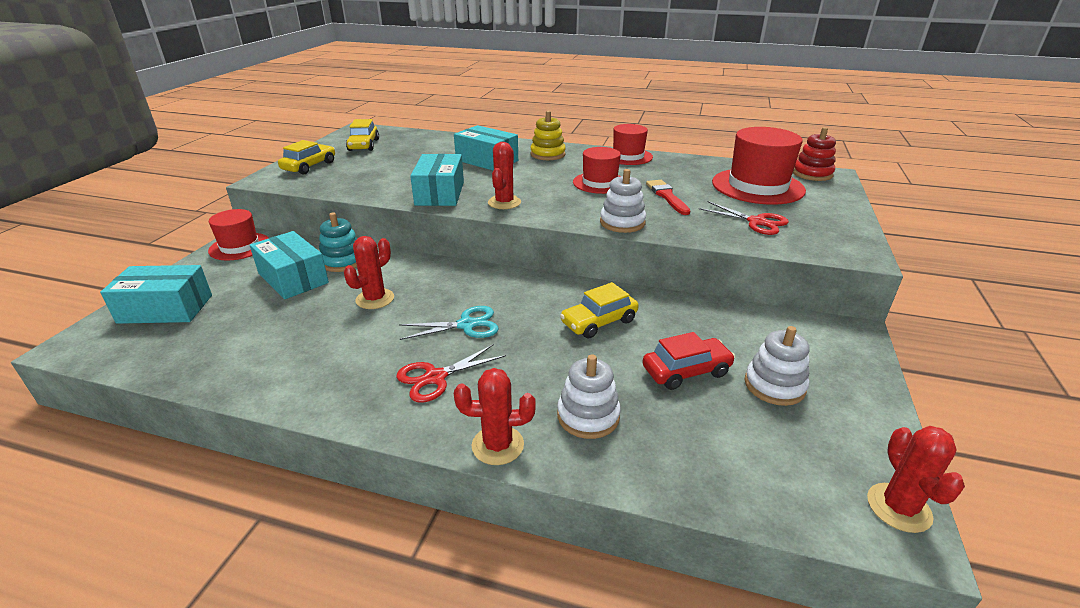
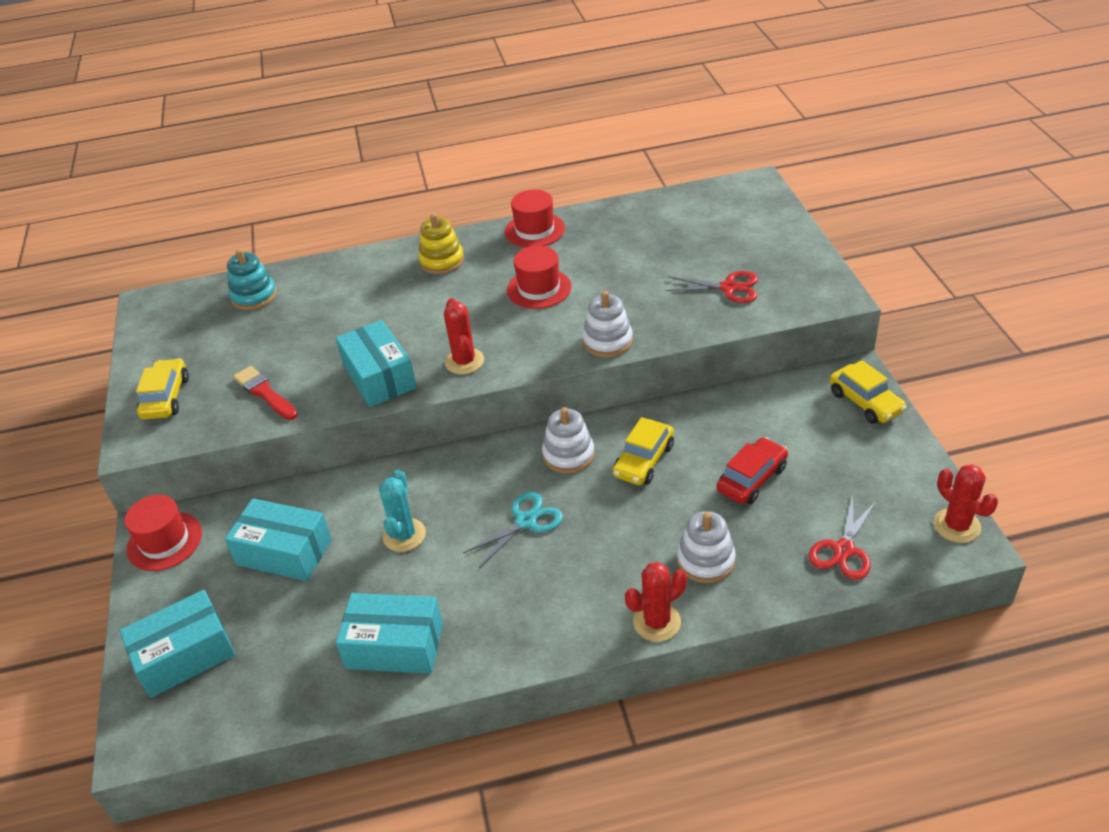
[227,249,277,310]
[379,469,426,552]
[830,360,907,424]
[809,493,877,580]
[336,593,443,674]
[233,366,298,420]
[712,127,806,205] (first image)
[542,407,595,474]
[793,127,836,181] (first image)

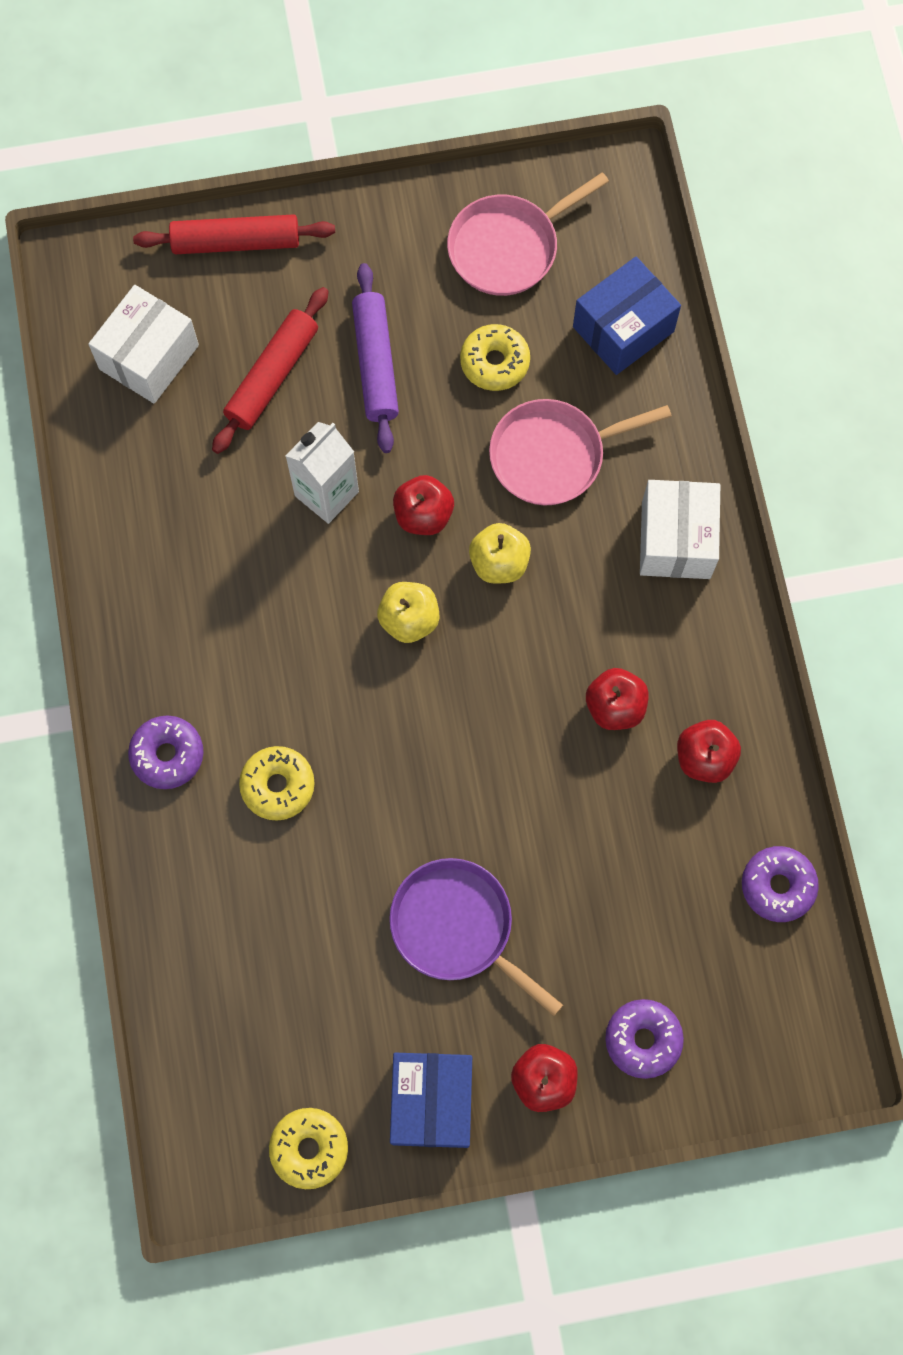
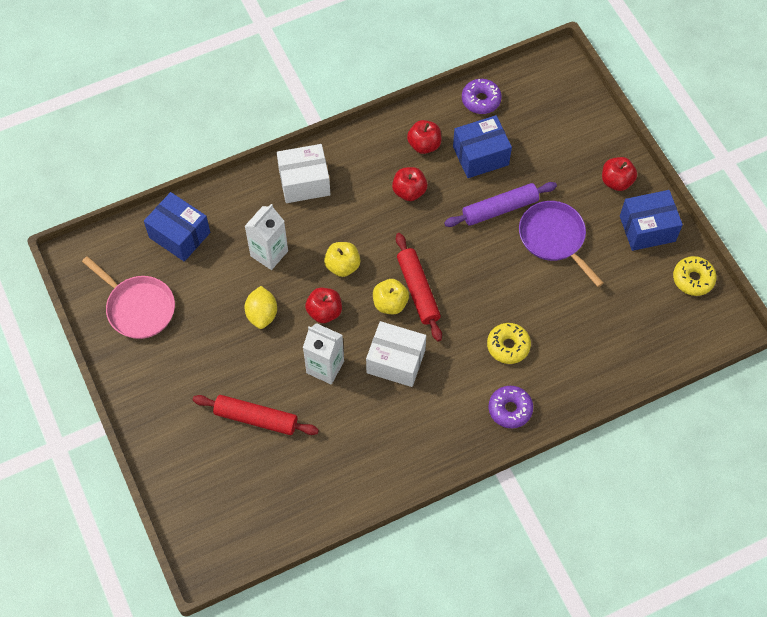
[366,321,426,387]
[396,233,442,342]
[444,182,557,227]
[519,201,604,287]
[460,324,530,391] (first image)
[245,204,288,270]
[605,999,684,1079] (first image)
[244,286,277,329]
[453,115,512,178]

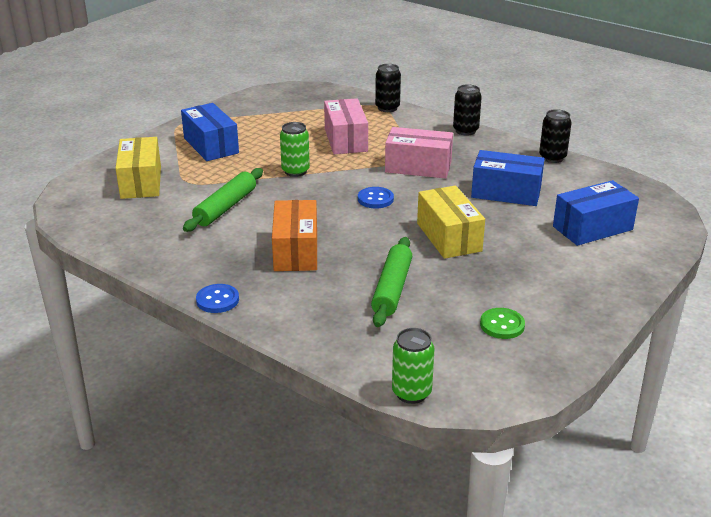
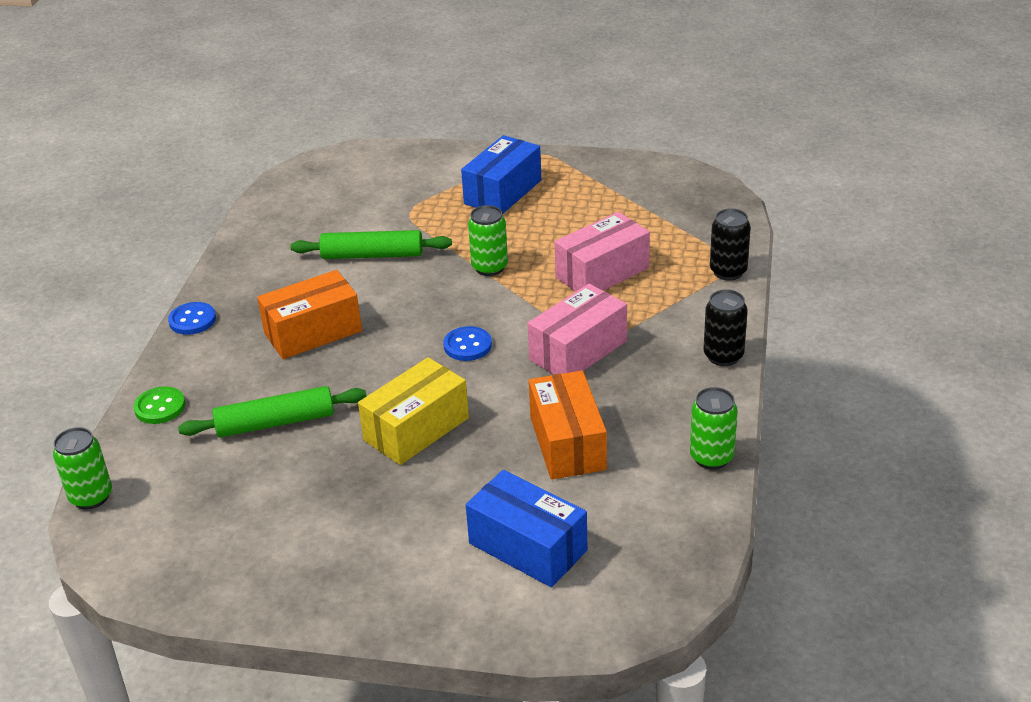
[115,137,161,199] (first image)
[528,284,627,374]
[529,370,607,480]
[134,386,185,424]
[690,387,738,470]

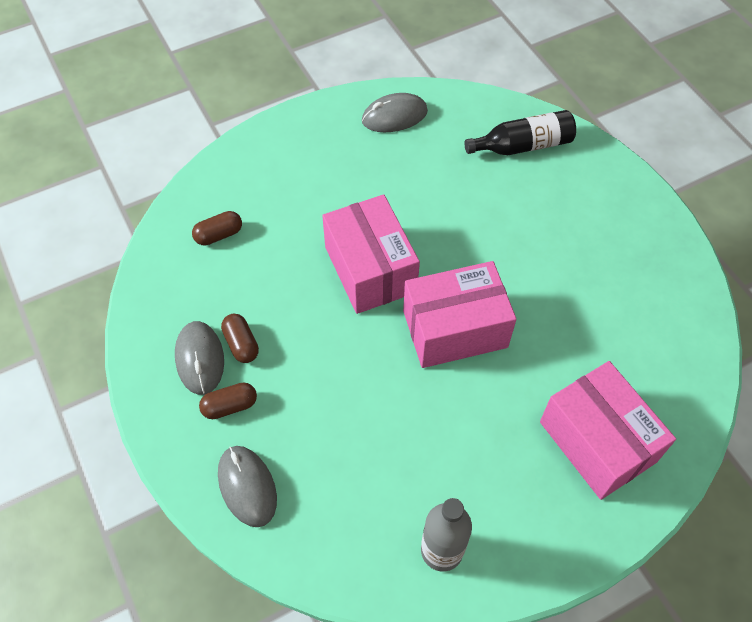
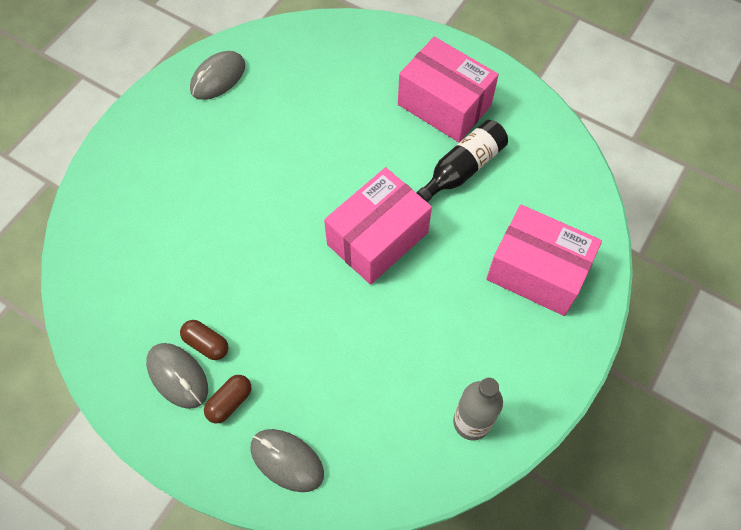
[192,211,242,246] (first image)
[398,37,499,142]
[417,120,508,202]

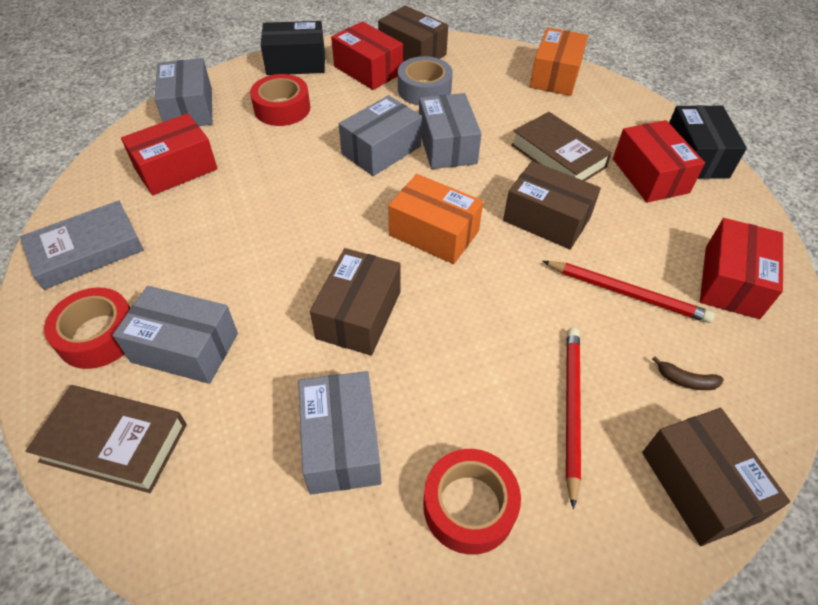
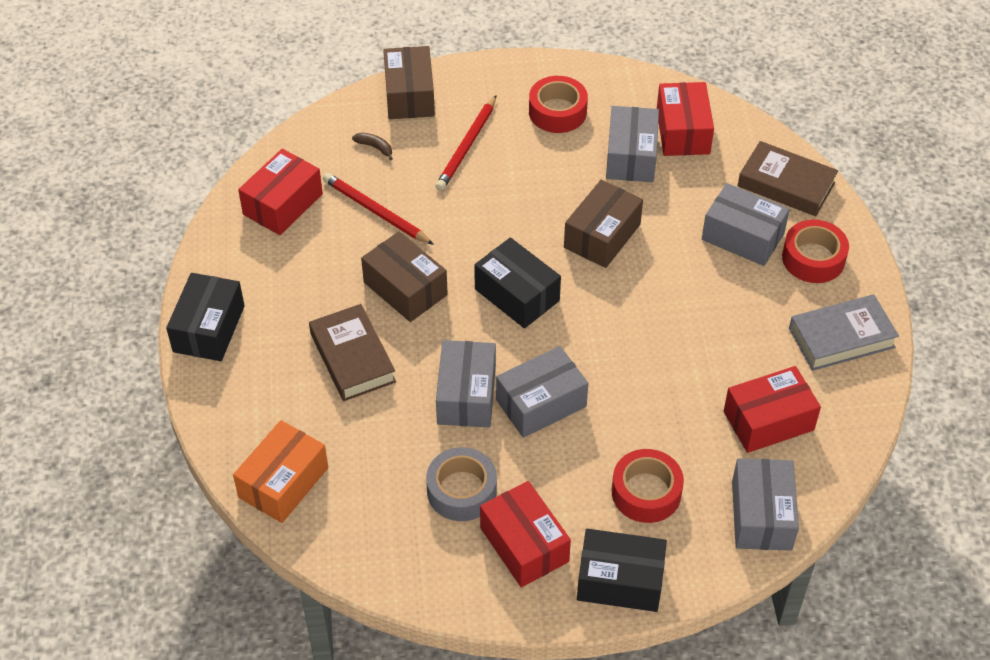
[378,5,448,62] (first image)
[474,237,561,328]
[657,82,714,156]

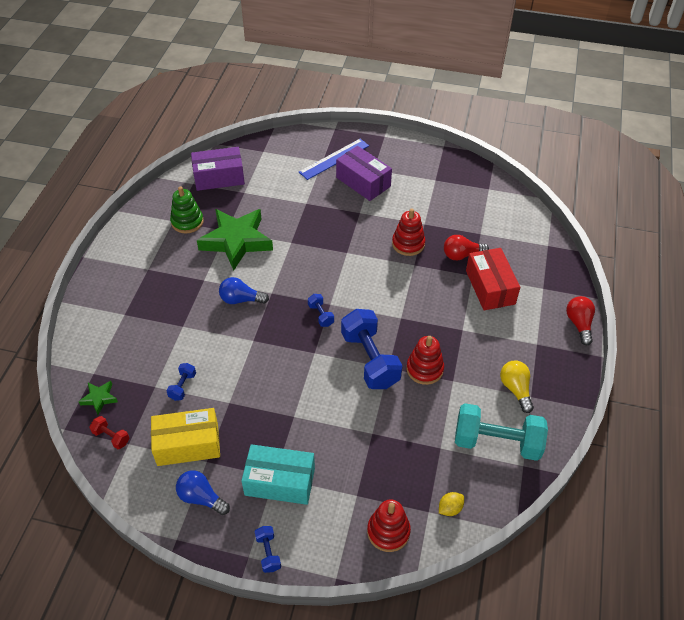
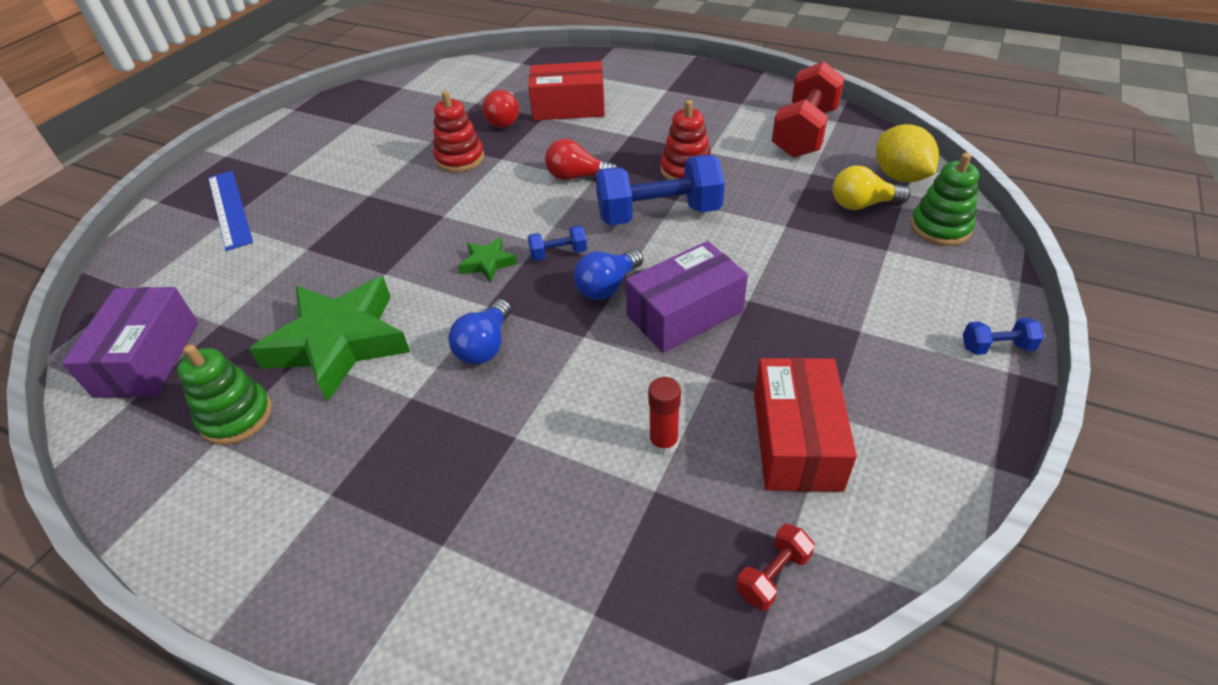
[458,237,517,282]
[754,358,857,492]
[648,377,681,455]
[574,249,643,300]
[241,444,315,505] (first image)
[626,241,748,353]
[910,153,979,246]
[876,124,939,183]
[772,61,845,158]
[833,166,911,210]
[545,139,617,180]

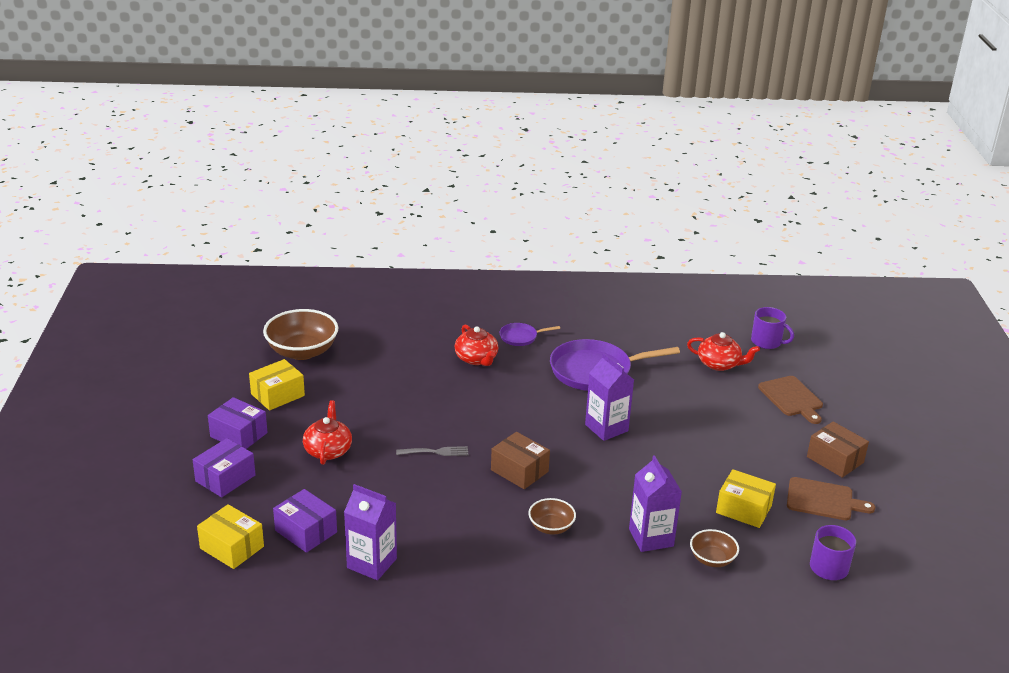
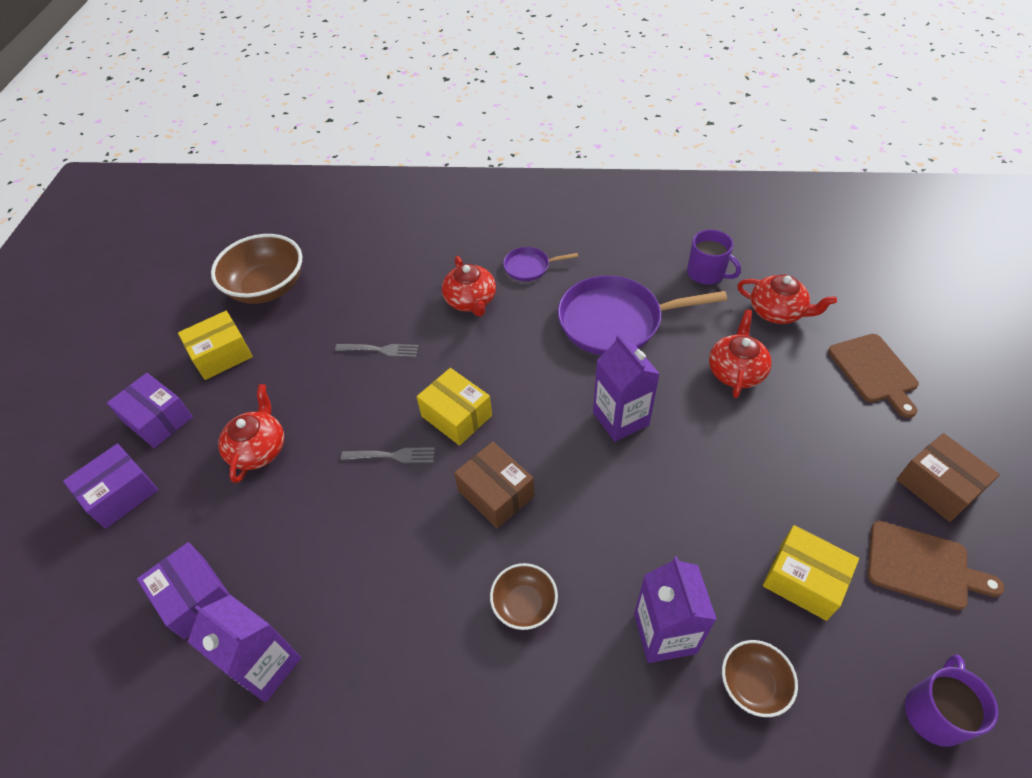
[416,368,492,446]
[687,229,741,285]
[335,344,419,357]
[709,310,772,398]

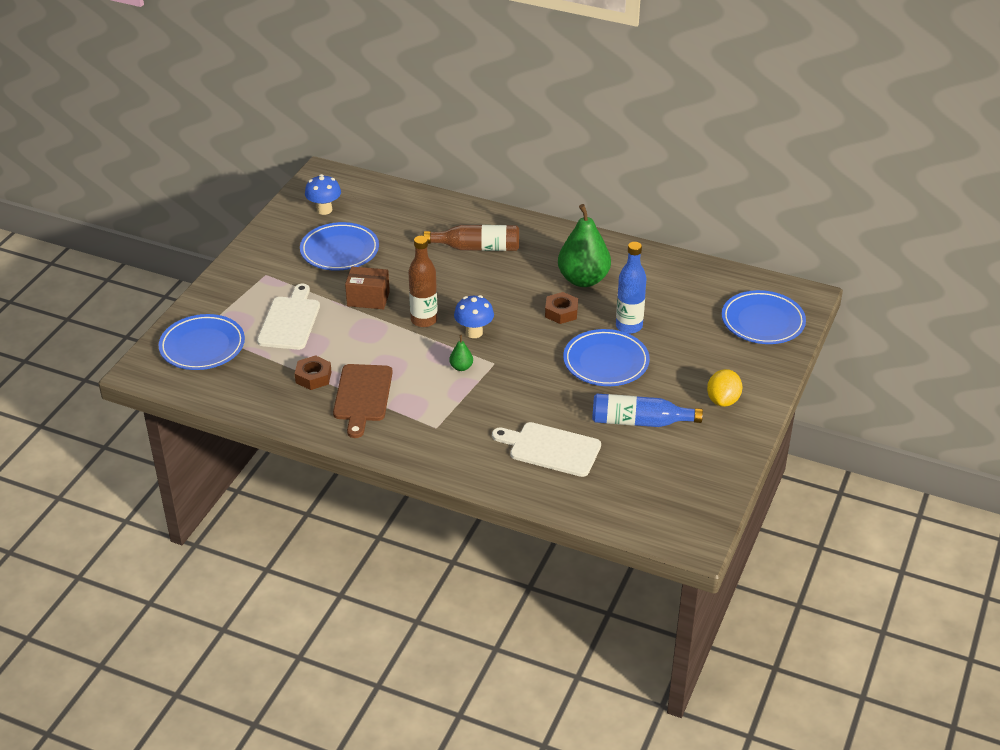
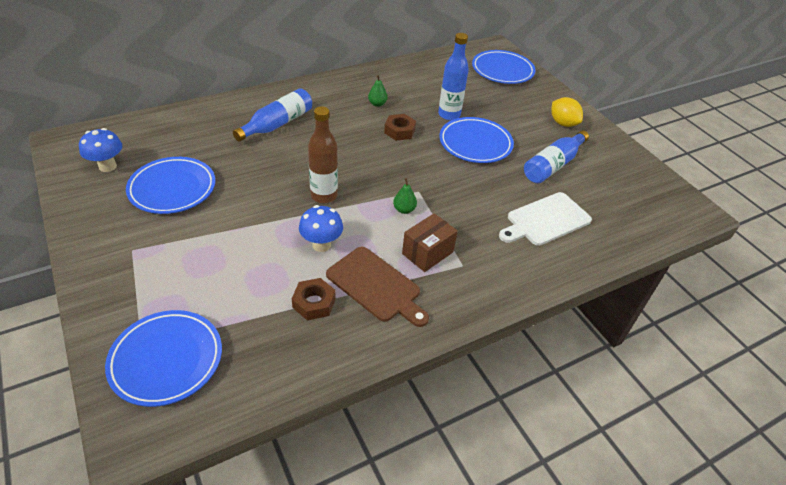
[257,284,320,350] (first image)
[402,213,458,272]
[233,88,312,142]
[299,205,343,252]
[368,75,388,107]

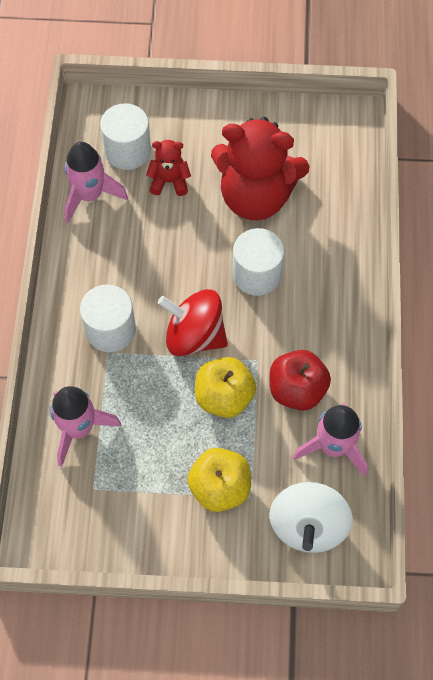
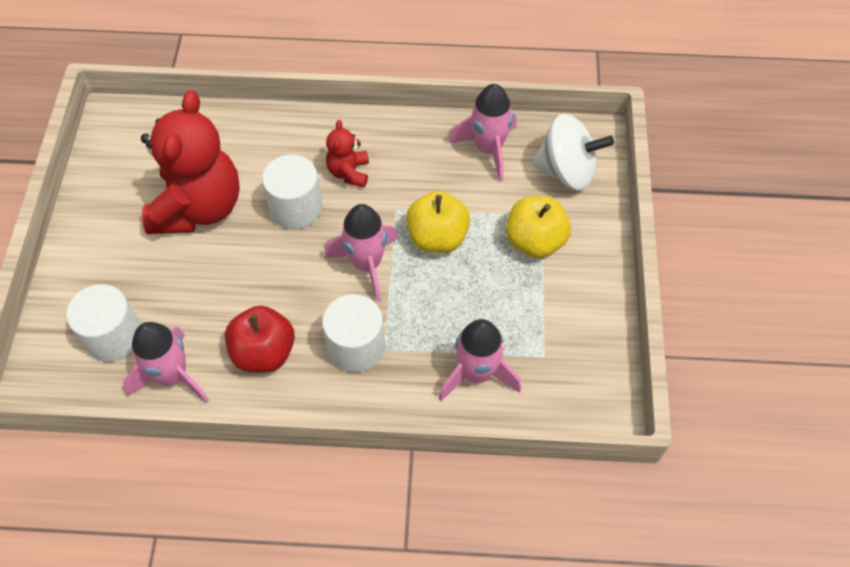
[326,120,369,187]
[324,204,398,302]
[225,305,295,373]

